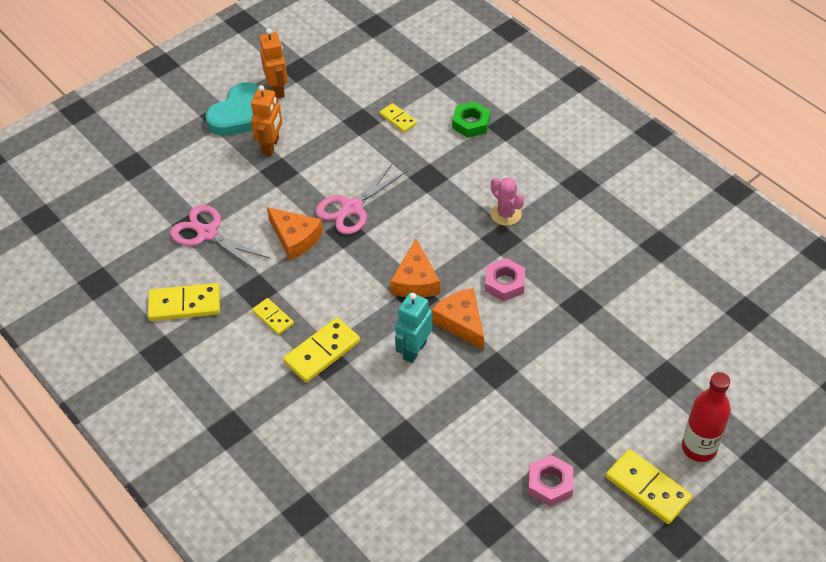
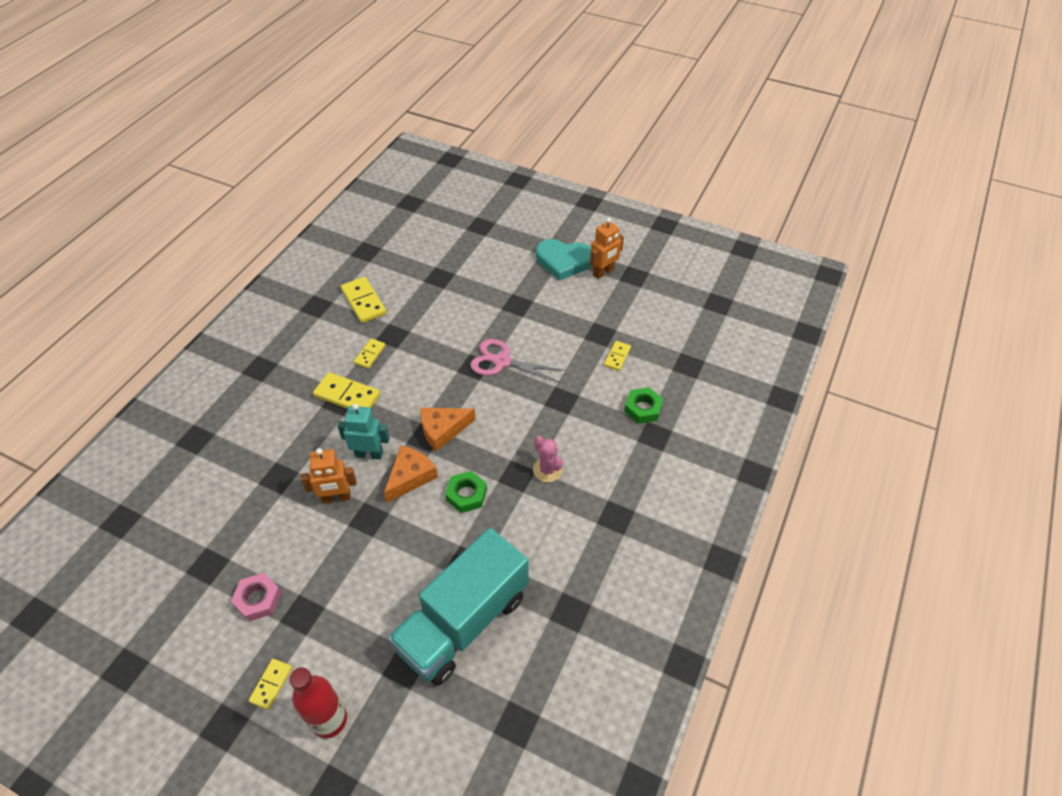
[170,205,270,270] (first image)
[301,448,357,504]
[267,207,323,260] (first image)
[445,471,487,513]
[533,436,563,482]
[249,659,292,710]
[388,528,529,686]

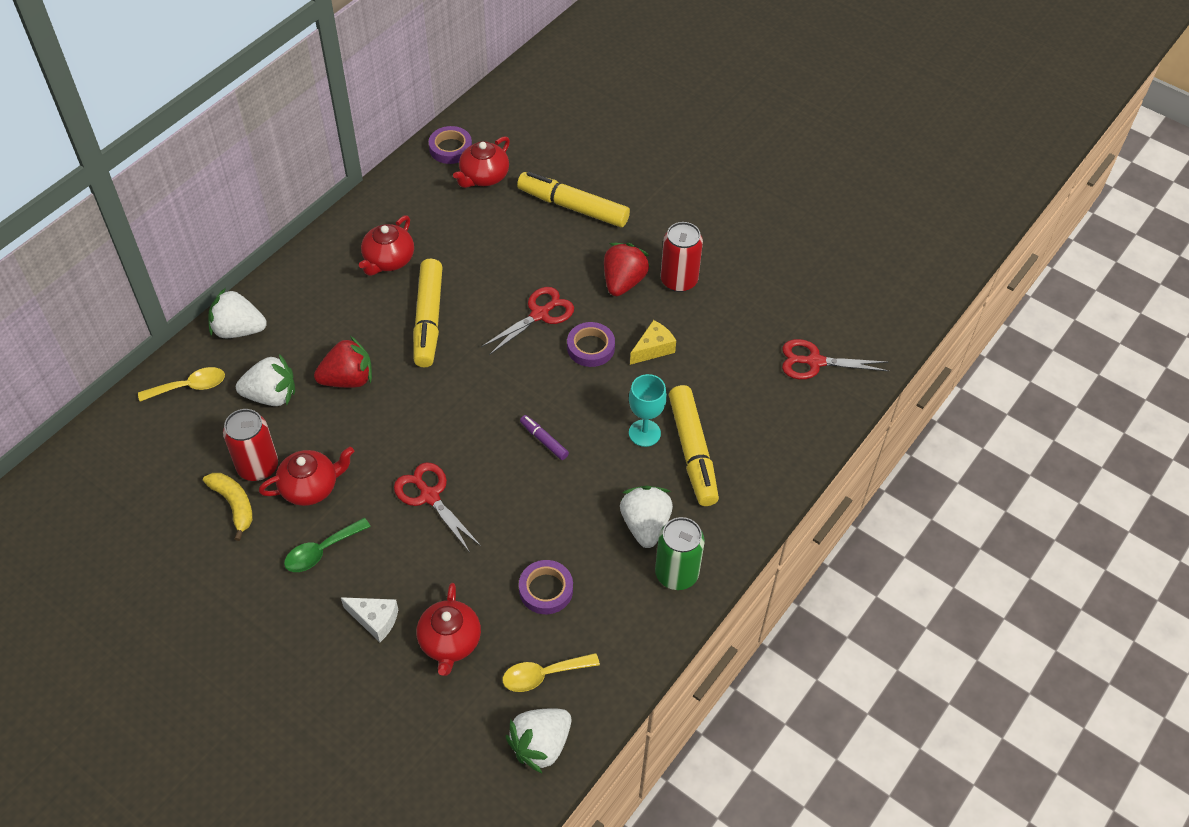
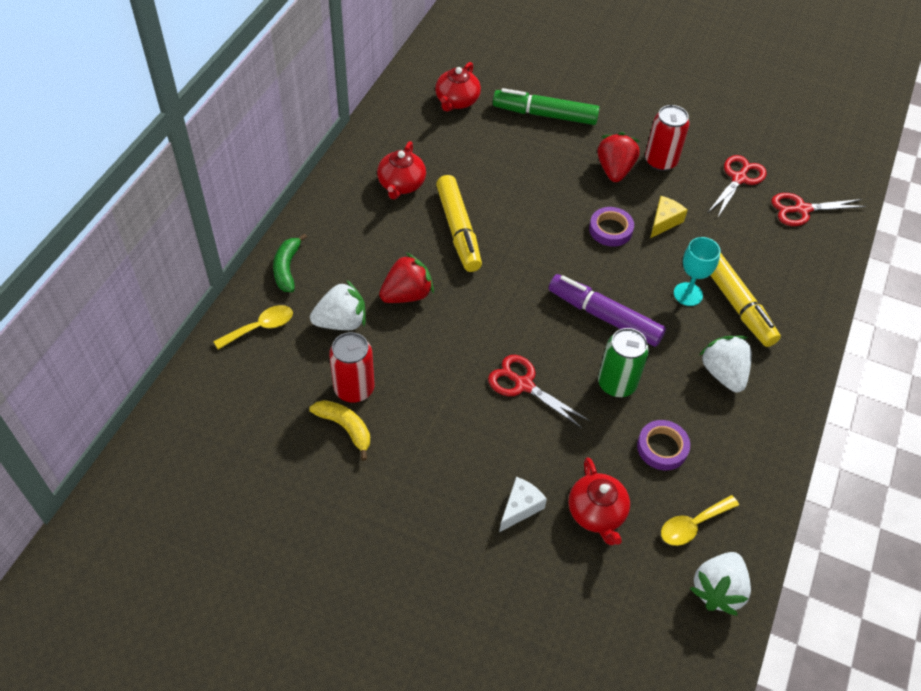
[273,233,307,292]
[259,447,354,506] (first image)
[284,518,371,572] (first image)
[499,477,547,532]
[429,126,472,164] (first image)
[708,155,766,217]
[493,88,600,125]
[549,274,666,347]
[598,328,649,397]

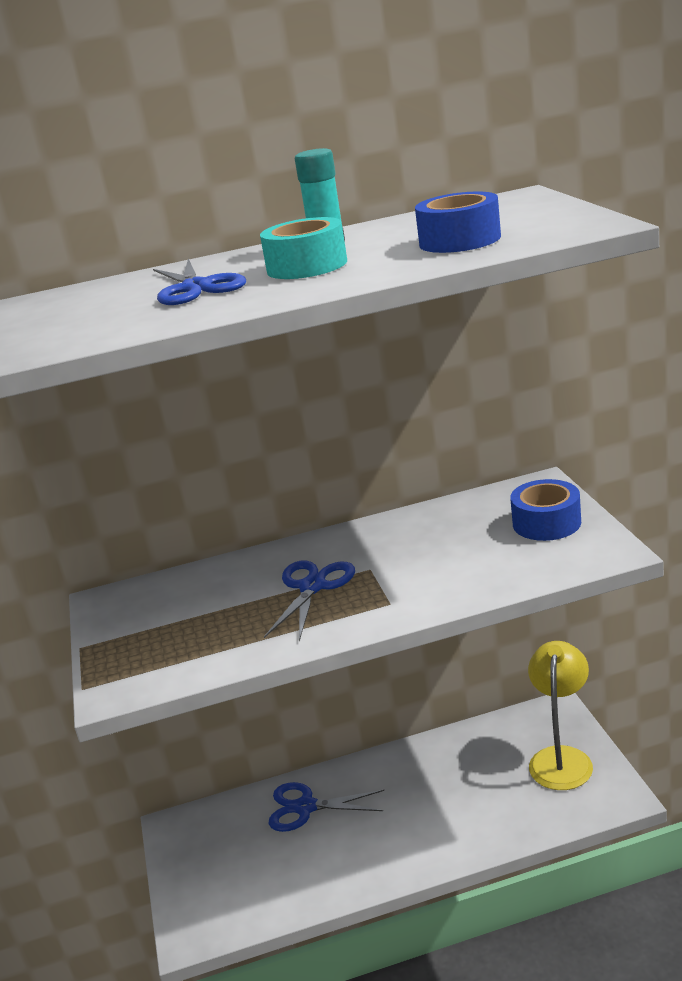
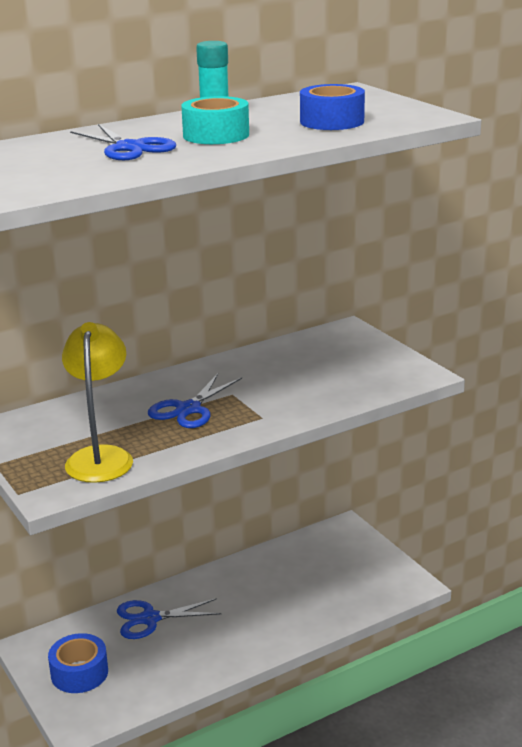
[148,374,242,428]
[48,633,108,693]
[62,322,133,483]

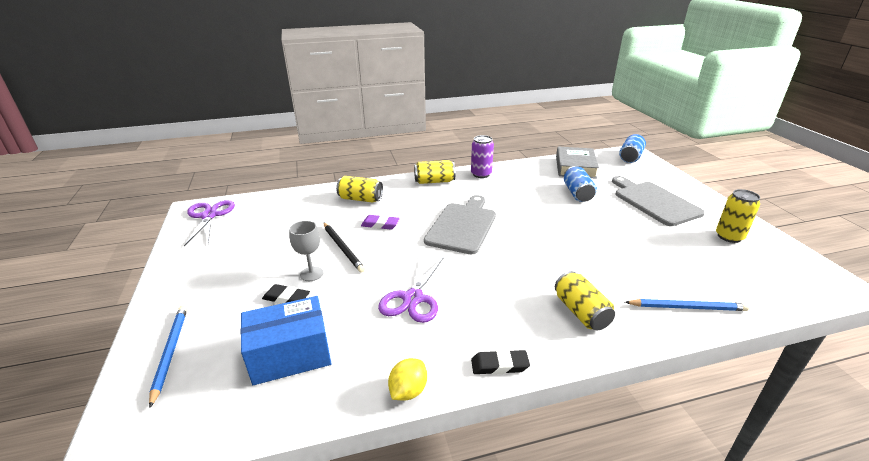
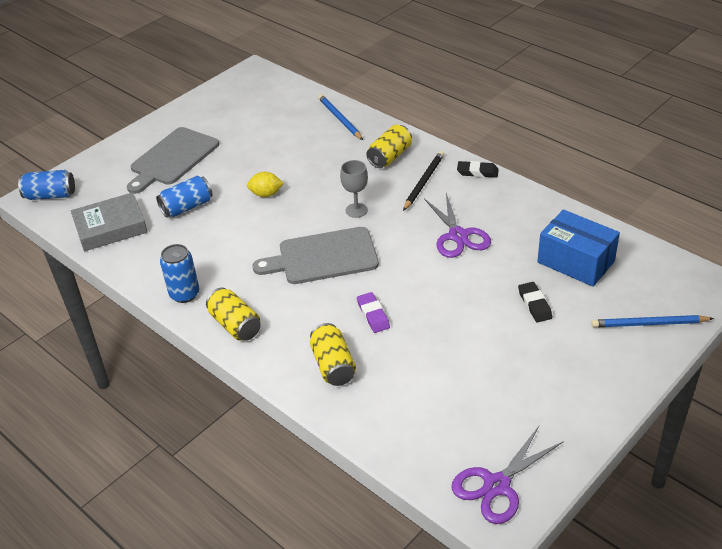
[592,315,714,327]
[340,160,368,218]
[403,151,444,211]
[424,193,491,258]
[247,172,284,197]
[160,244,199,303]
[457,161,499,178]
[716,189,760,243] (first image)

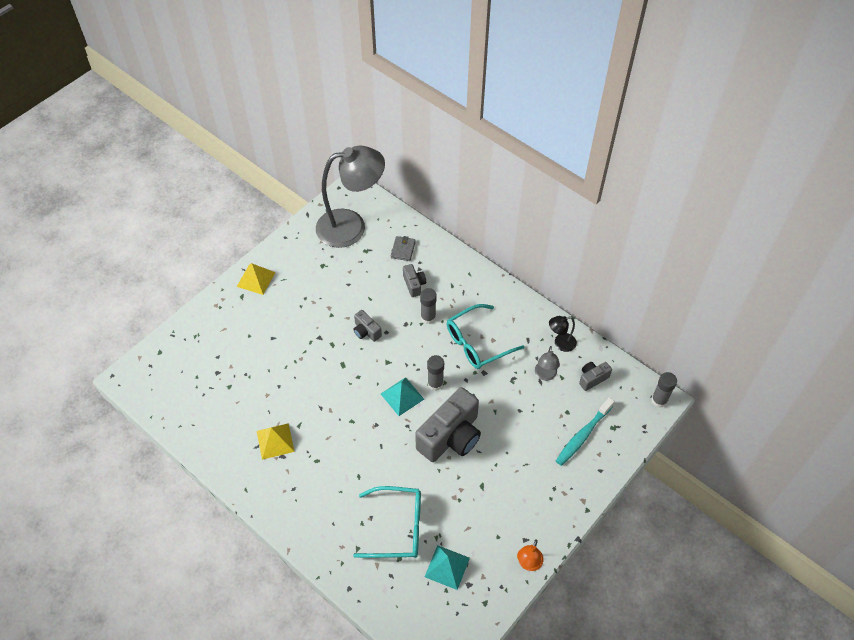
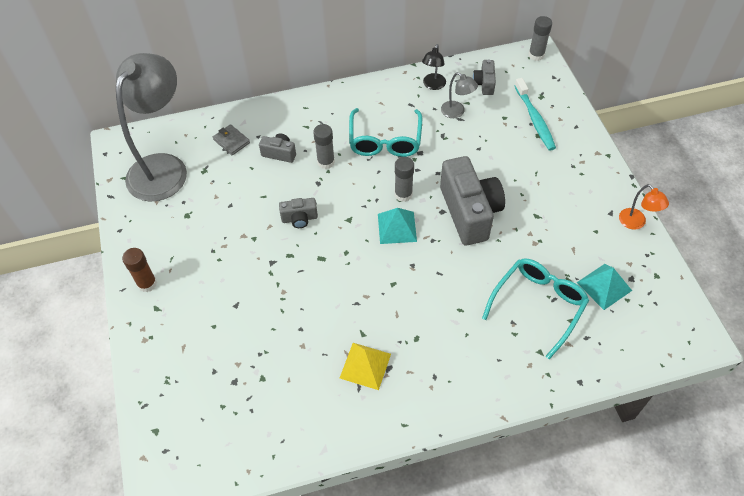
[122,248,157,292]

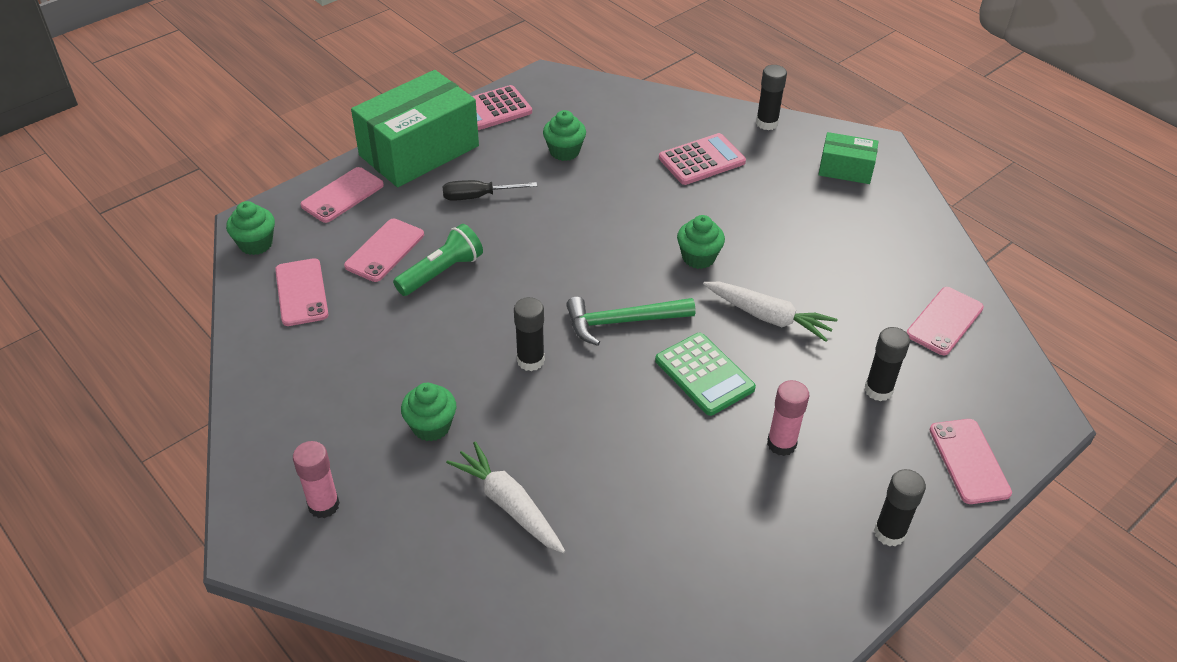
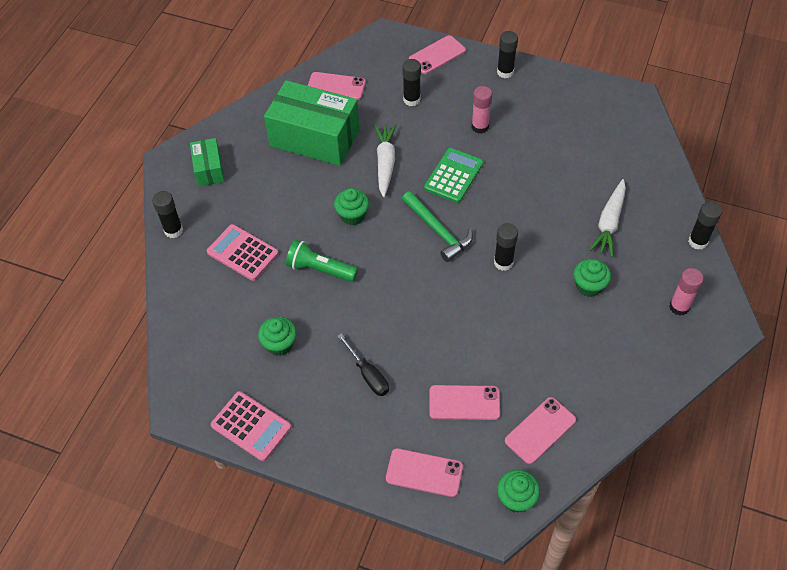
[264,80,360,166]
[286,240,358,282]
[688,202,722,250]

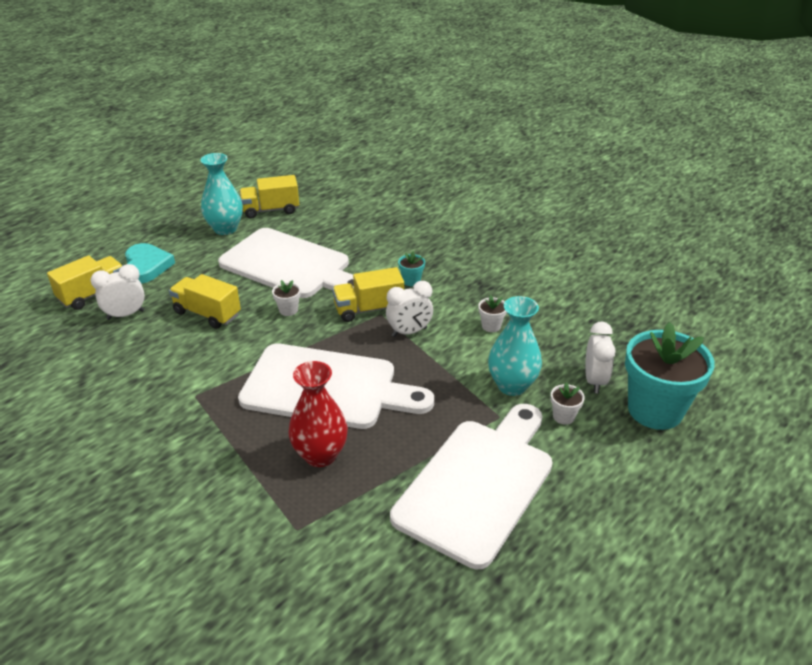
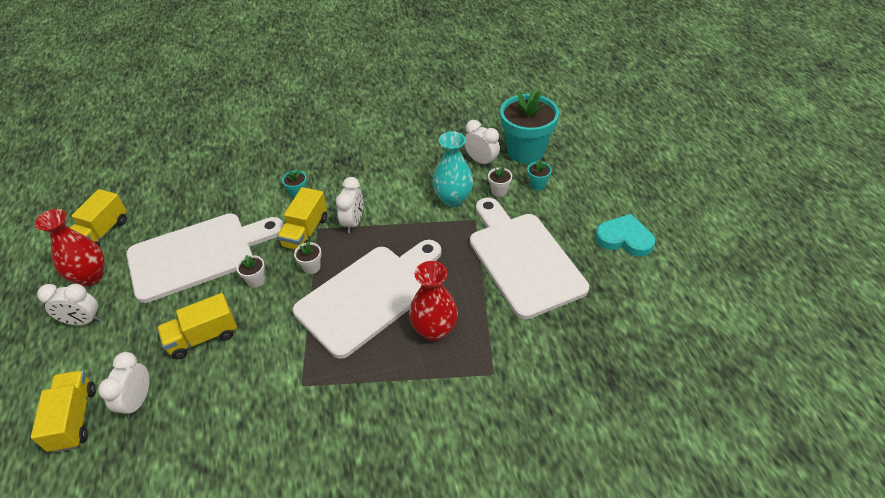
[595,214,655,257]
[35,209,104,286]
[294,241,321,274]
[37,284,101,325]
[527,159,552,190]

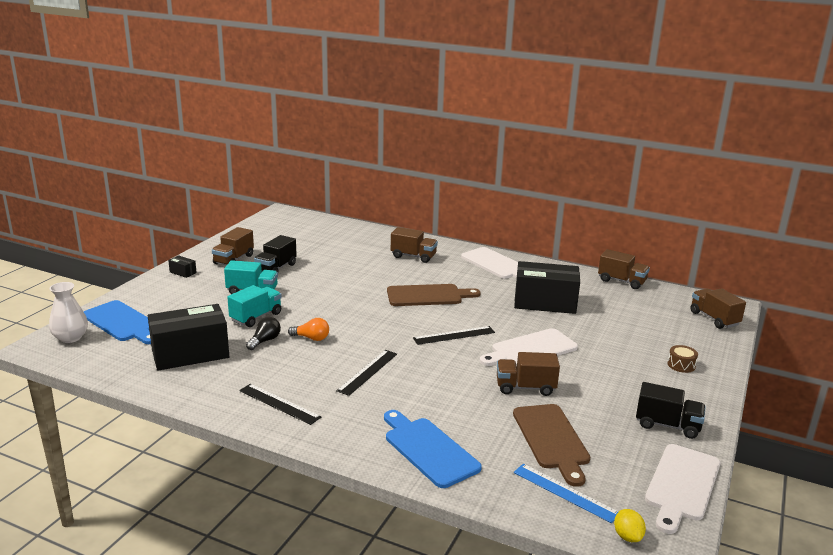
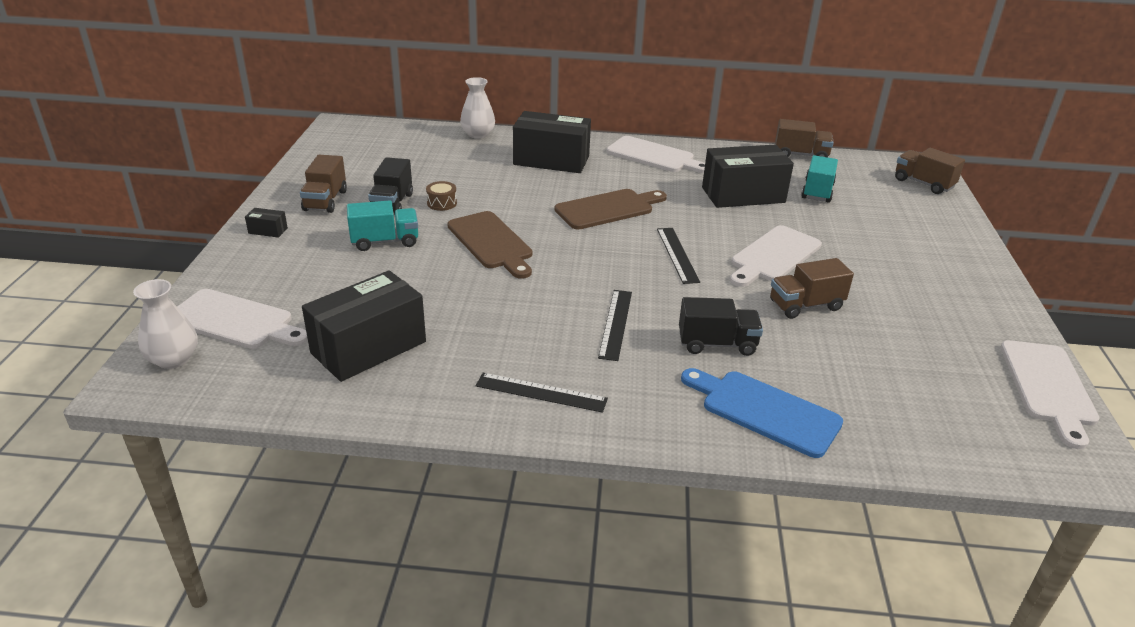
[177,289,308,349]
[801,155,838,203]
[246,317,281,350] (first image)
[288,318,329,341] (first image)
[513,111,591,173]
[657,228,700,284]
[447,211,532,279]
[514,464,618,523] (first image)
[614,509,646,542] (first image)
[679,297,763,356]
[426,181,457,211]
[460,77,495,139]

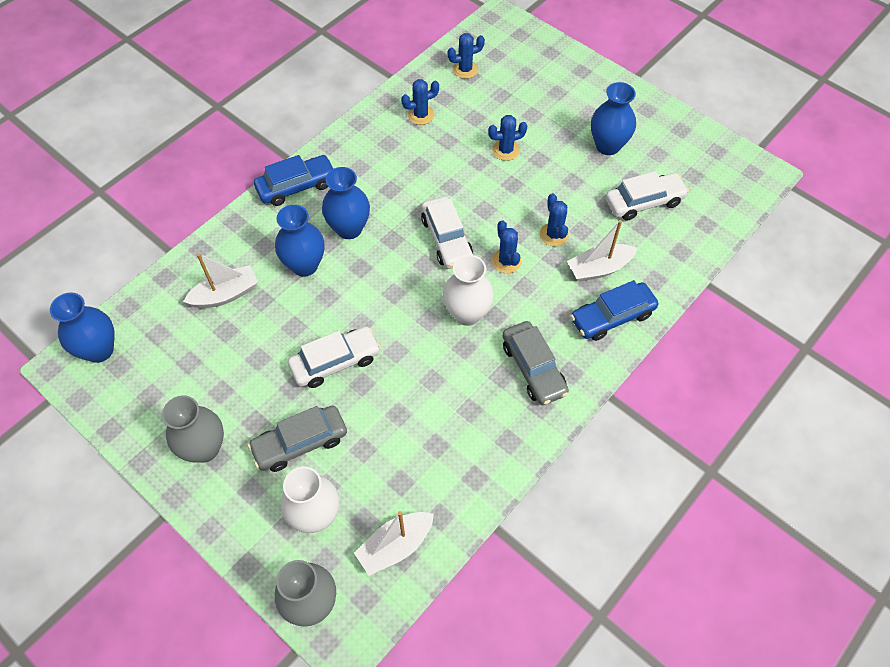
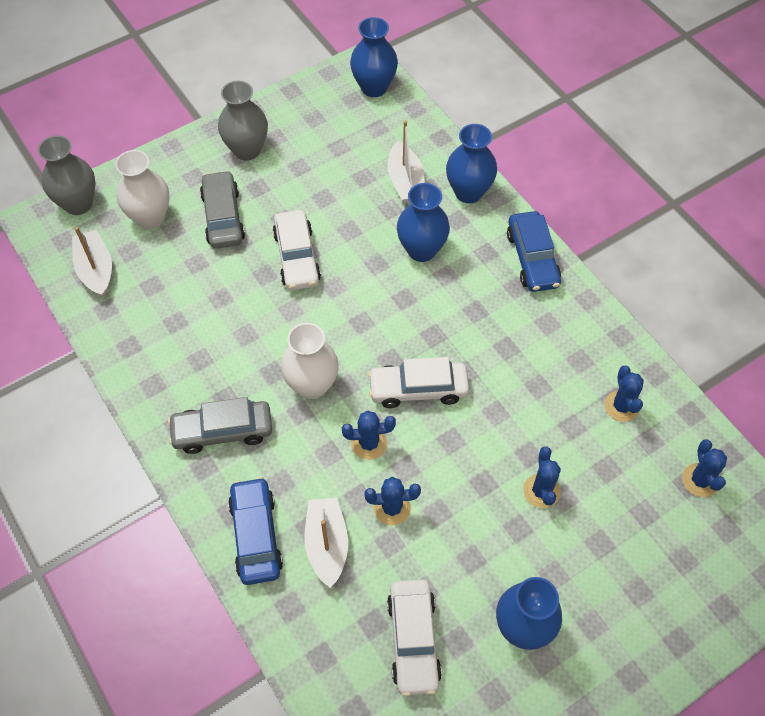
[446,124,497,203]

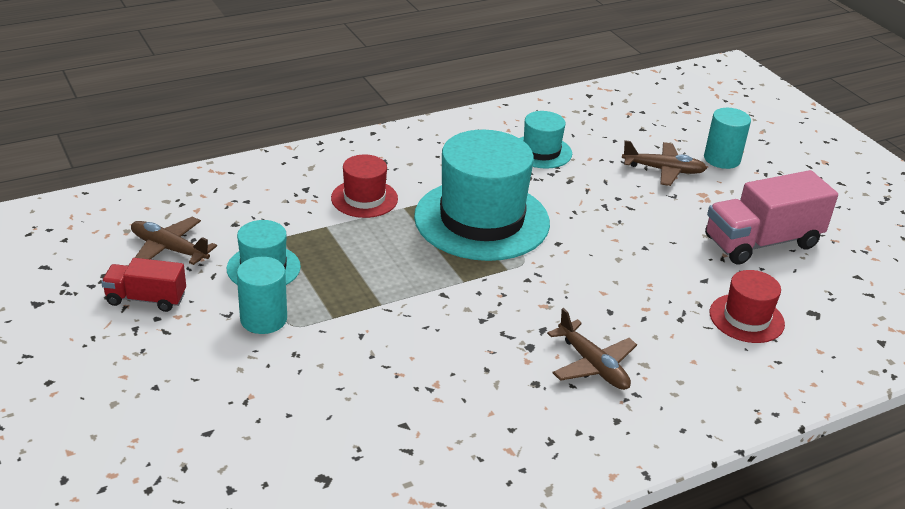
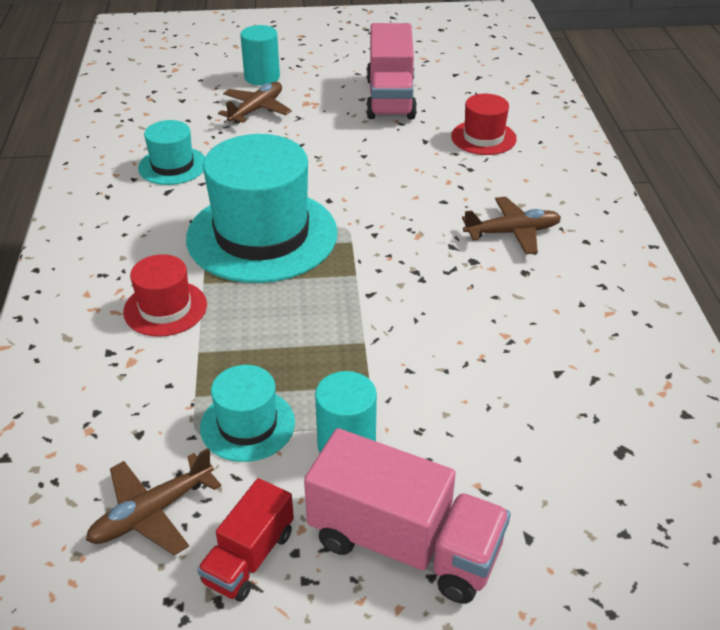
[304,428,510,604]

